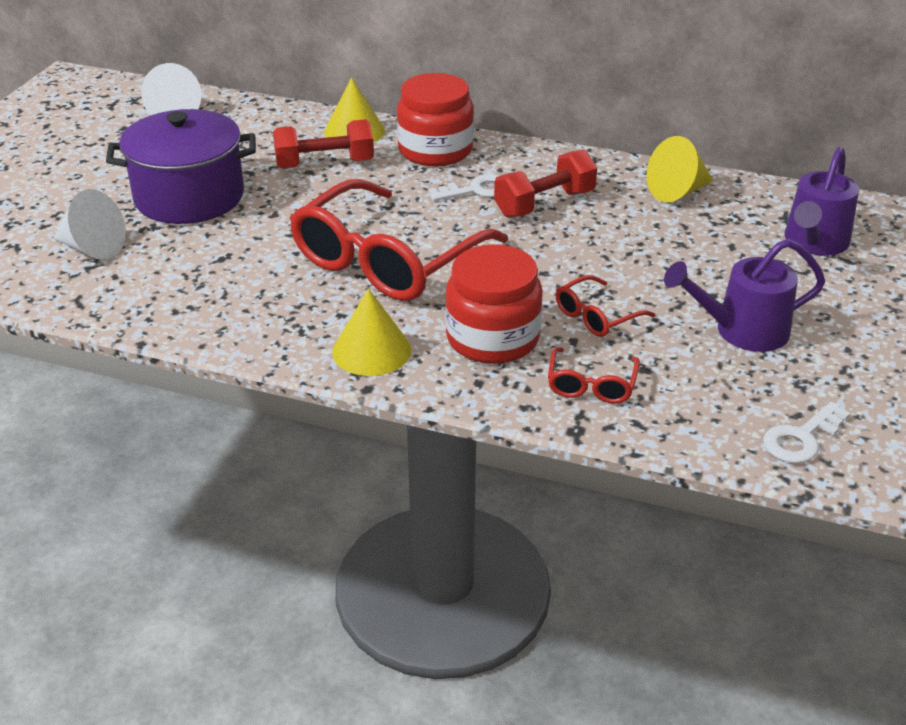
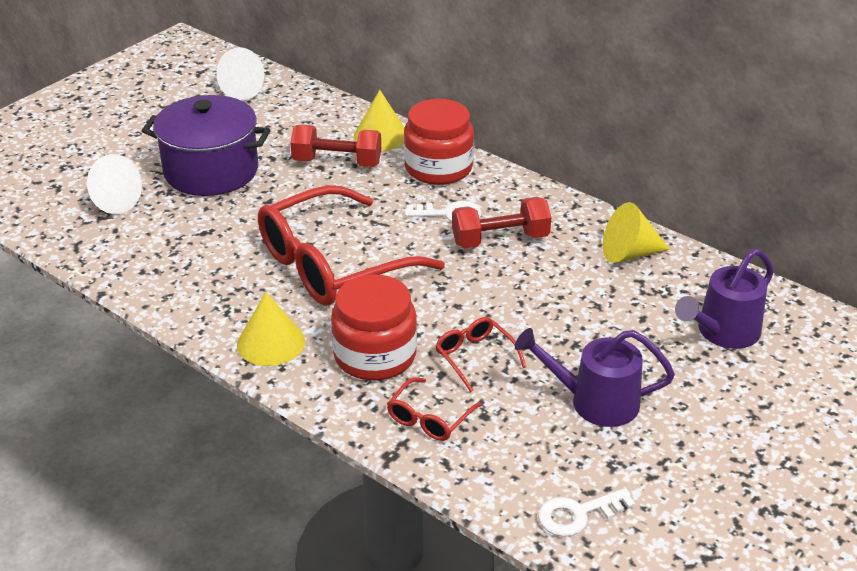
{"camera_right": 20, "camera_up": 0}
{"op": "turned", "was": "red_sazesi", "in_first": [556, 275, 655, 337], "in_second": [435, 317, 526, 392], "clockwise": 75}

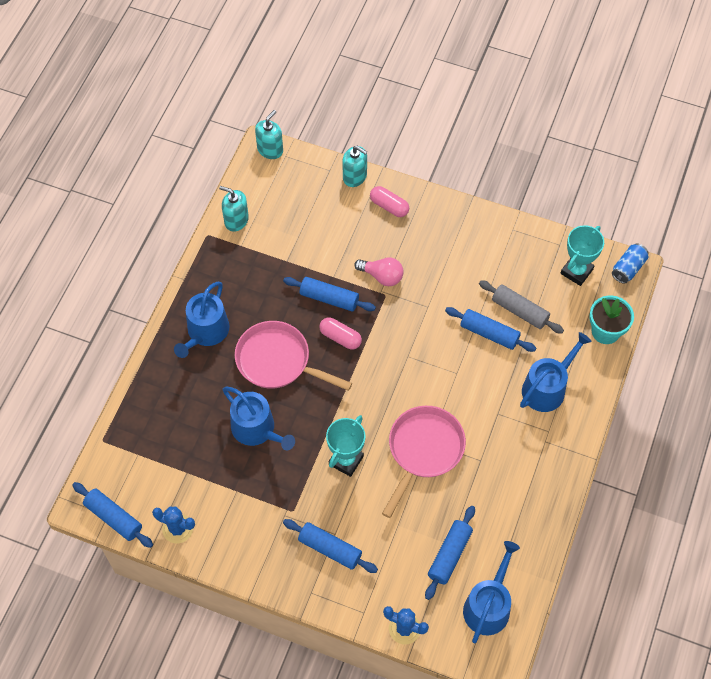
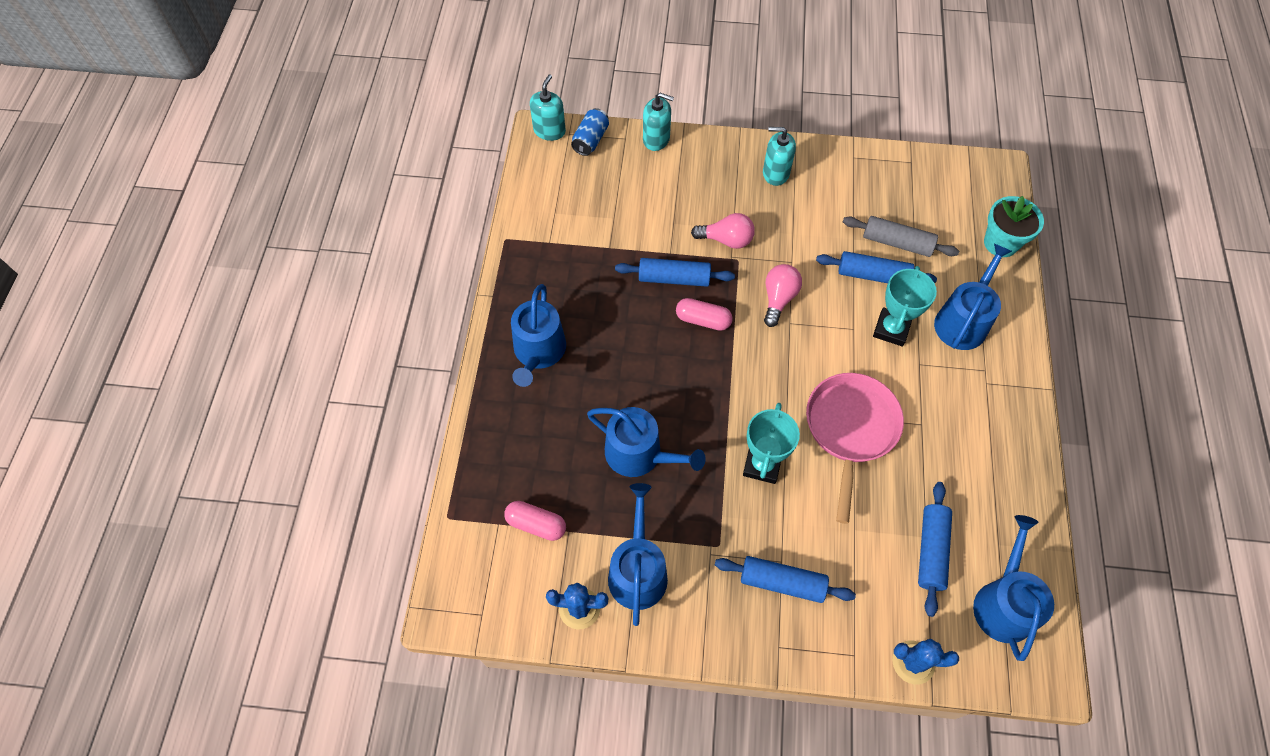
{"camera_right": -15, "camera_up": 0}
{"op": "moved", "was": "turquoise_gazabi", "in_first": [219, 186, 249, 232], "in_second": [763, 127, 796, 186]}
{"op": "moved", "was": "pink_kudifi", "in_first": [370, 186, 409, 217], "in_second": [504, 501, 566, 541]}
{"op": "moved", "was": "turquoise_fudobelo", "in_first": [560, 225, 604, 286], "in_second": [873, 266, 937, 347]}
{"op": "moved", "was": "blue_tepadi", "in_first": [612, 243, 649, 284], "in_second": [571, 108, 609, 156]}
{"op": "removed", "was": "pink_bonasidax", "in_first": [235, 321, 352, 391]}
{"op": "removed", "was": "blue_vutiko", "in_first": [72, 482, 153, 548]}
{"op": "added", "now": "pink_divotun", "in_second": [764, 264, 802, 327]}
{"op": "added", "now": "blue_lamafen", "in_second": [608, 483, 668, 626]}

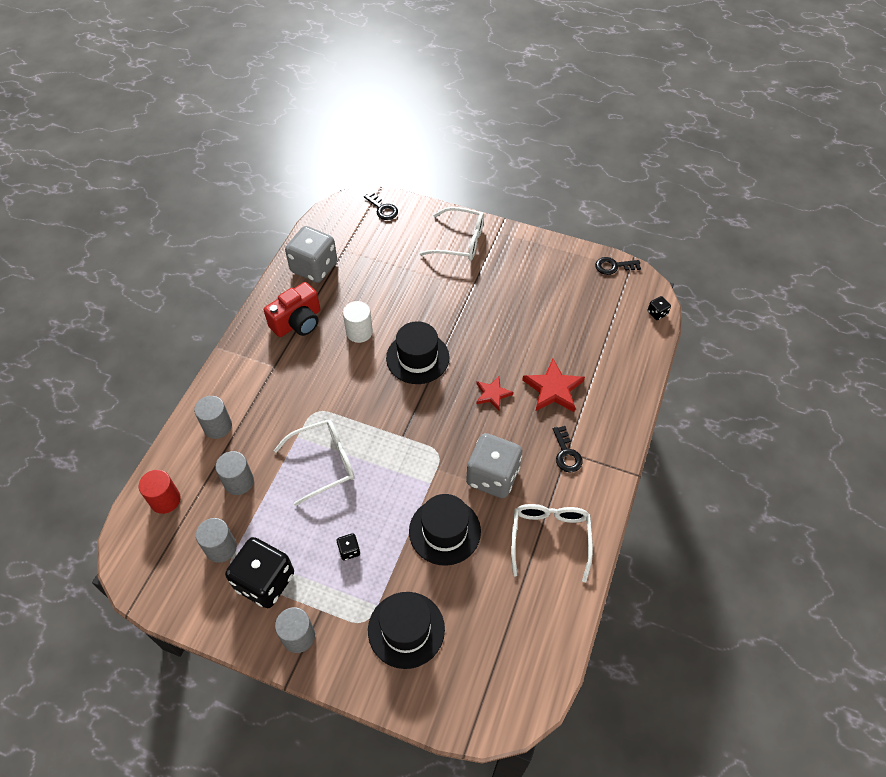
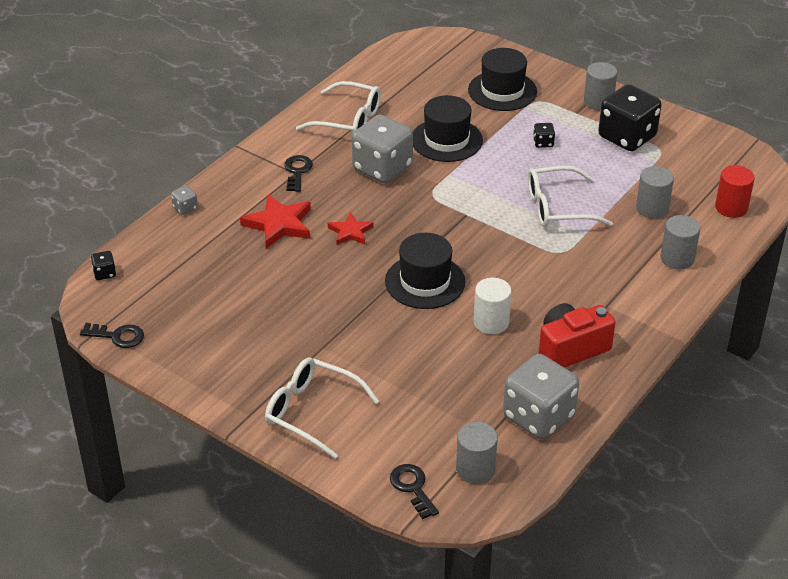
{"camera_right": -165, "camera_up": -15}
{"op": "turned", "was": "white_sazesi", "in_first": [511, 504, 593, 582], "in_second": [296, 81, 381, 133], "clockwise": -90}
{"op": "moved", "was": "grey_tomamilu", "in_first": [196, 518, 237, 563], "in_second": [456, 422, 498, 484]}
{"op": "added", "now": "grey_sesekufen", "in_second": [171, 186, 198, 215]}

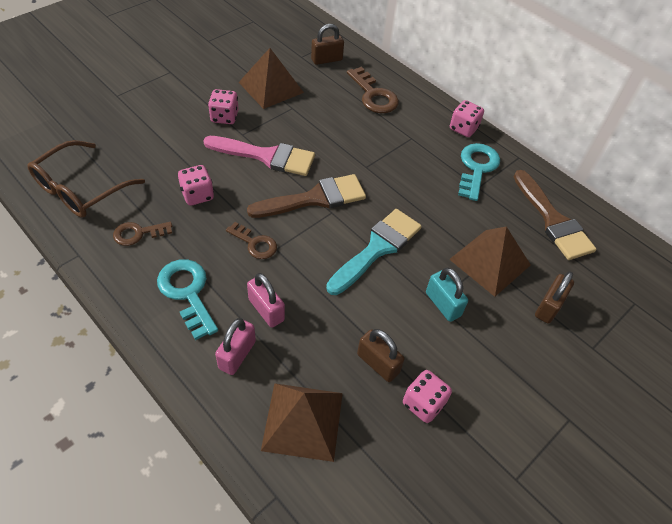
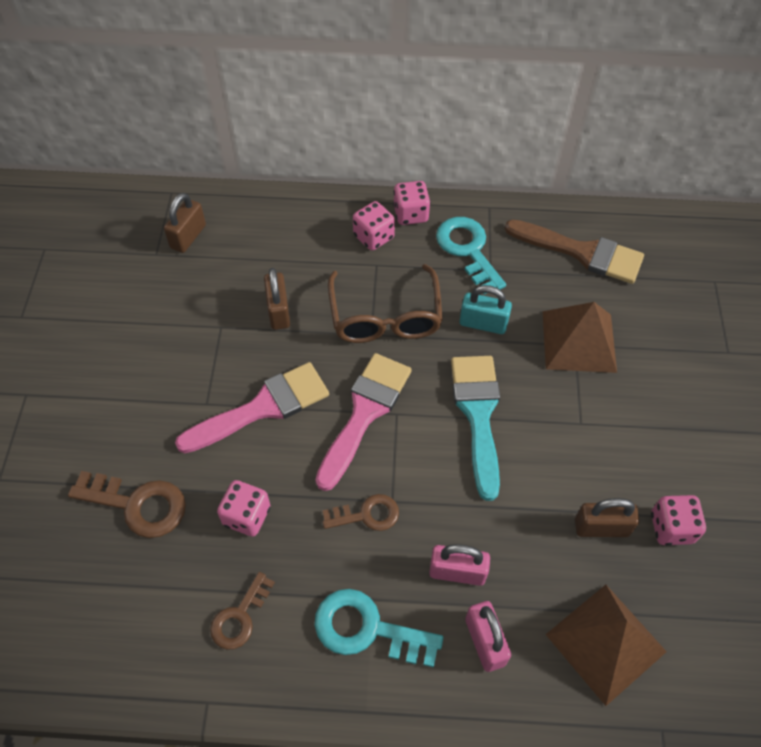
{"camera_right": -40, "camera_up": 5}
{"op": "removed", "was": "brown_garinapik", "in_first": [239, 48, 304, 109]}
{"op": "moved", "was": "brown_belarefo", "in_first": [347, 67, 399, 113], "in_second": [68, 471, 186, 538]}
{"op": "moved", "was": "pink_sesekufen", "in_first": [208, 89, 239, 124], "in_second": [353, 201, 395, 250]}
{"op": "moved", "was": "brown_sazesi", "in_first": [27, 140, 145, 218], "in_second": [328, 264, 443, 343]}
{"op": "recoloured", "was": "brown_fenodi", "now": "pink_fenodi", "in_first": [247, 174, 366, 218], "in_second": [315, 353, 412, 491]}
{"op": "moved", "was": "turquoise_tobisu", "in_first": [426, 268, 468, 322], "in_second": [460, 285, 512, 334]}
{"op": "moved", "was": "brown_tobisu", "in_first": [535, 271, 574, 324], "in_second": [264, 268, 290, 330]}

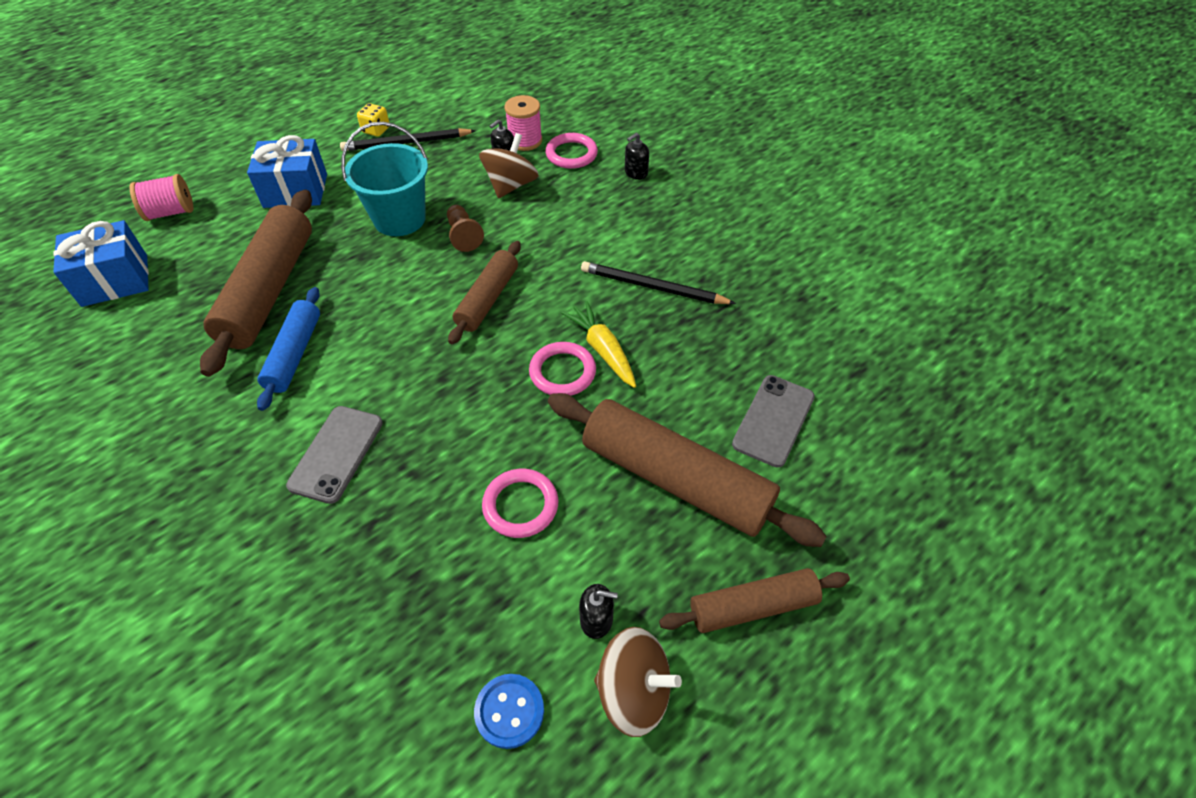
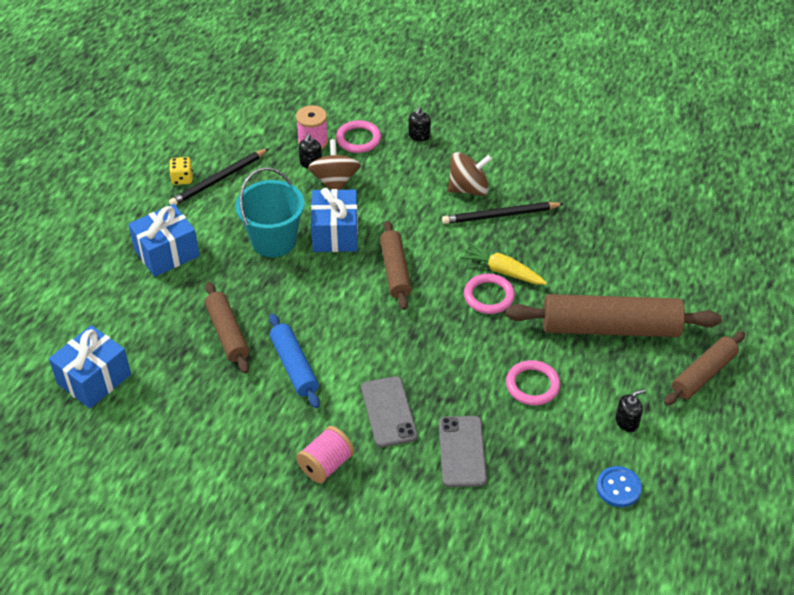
{"camera_right": -30, "camera_up": -5}
{"op": "moved", "was": "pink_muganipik", "in_first": [129, 174, 193, 221], "in_second": [296, 426, 354, 483]}
{"op": "resized", "was": "brown_vutiko", "in_first": [200, 190, 312, 377], "in_second": [205, 282, 249, 373], "ratio": 0.58}
{"op": "replaced", "was": "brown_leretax", "now": "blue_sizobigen", "in_first": [447, 205, 484, 252], "in_second": [311, 188, 358, 252]}
{"op": "moved", "was": "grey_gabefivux", "in_first": [732, 375, 815, 467], "in_second": [439, 416, 487, 487]}
{"op": "moved", "was": "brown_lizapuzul", "in_first": [594, 627, 682, 737], "in_second": [448, 152, 492, 196]}

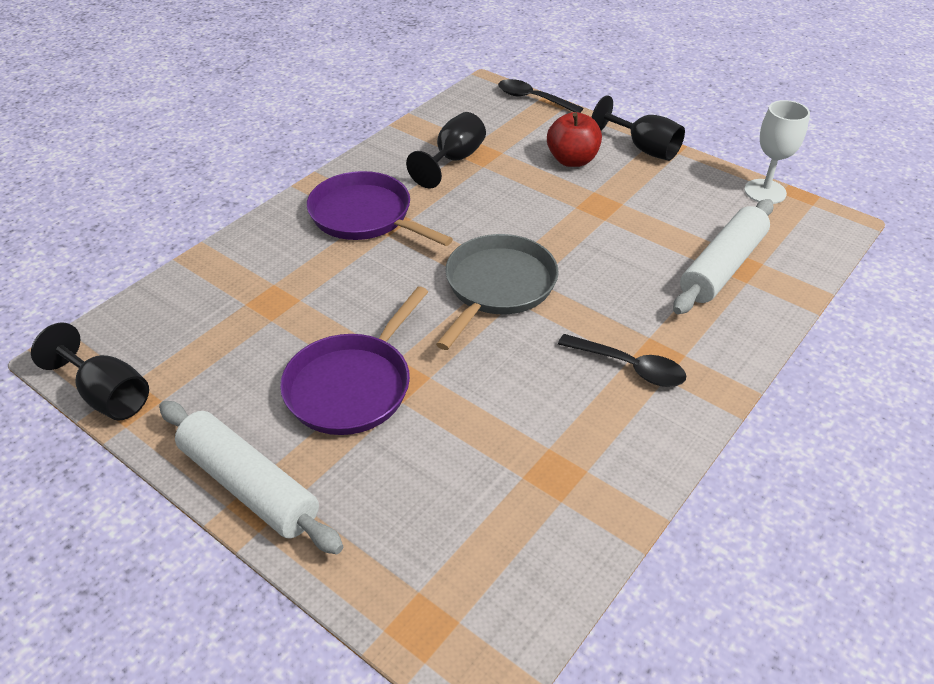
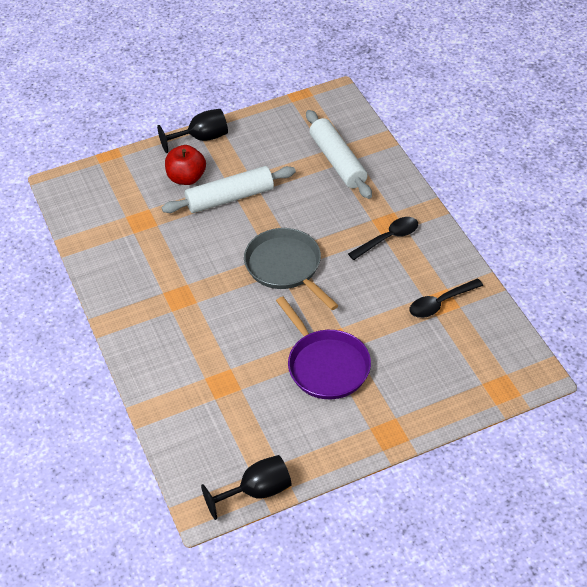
{"camera_right": -60, "camera_up": 5}
{"op": "moved", "was": "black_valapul", "in_first": [498, 79, 584, 113], "in_second": [410, 279, 483, 318]}
{"op": "removed", "was": "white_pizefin", "in_first": [744, 100, 810, 204]}
{"op": "removed", "was": "black_pizefin", "in_first": [406, 112, 486, 189]}
{"op": "removed", "was": "purple_bonasidax", "in_first": [307, 171, 453, 246]}
{"op": "moved", "was": "white_vutiko", "in_first": [159, 401, 343, 554], "in_second": [162, 166, 296, 213]}

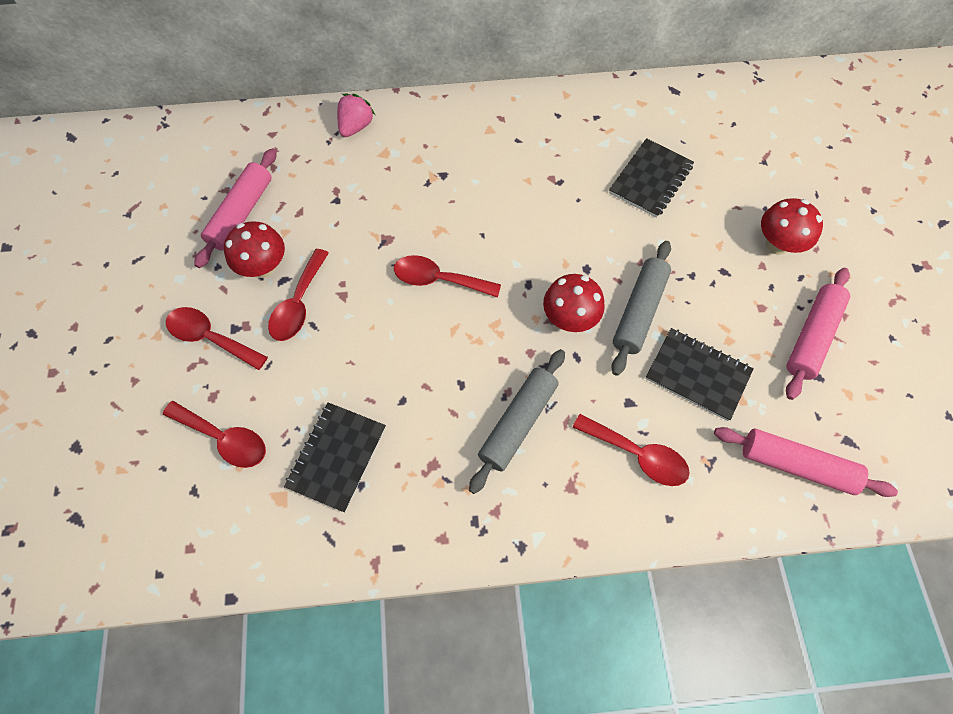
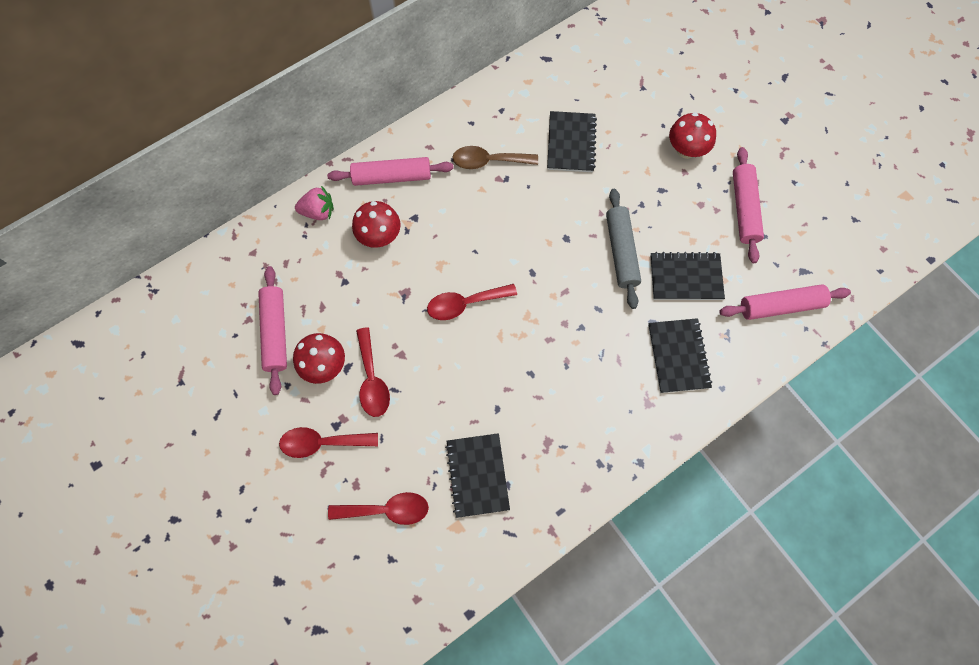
{"camera_right": -30, "camera_up": 5}
{"op": "turned", "was": "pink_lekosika", "in_first": [337, 94, 375, 137], "in_second": [295, 186, 334, 220], "clockwise": 90}
{"op": "moved", "was": "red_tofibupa", "in_first": [543, 274, 605, 332], "in_second": [352, 201, 401, 248]}
{"op": "removed", "was": "grey_vutiko", "in_first": [469, 349, 565, 494]}
{"op": "replaced", "was": "red_valapul", "now": "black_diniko", "in_first": [573, 414, 690, 486], "in_second": [648, 318, 712, 393]}
{"op": "added", "now": "brown_valapul", "in_second": [452, 146, 538, 169]}
{"op": "added", "now": "pink_vutiko", "in_second": [327, 157, 454, 186]}

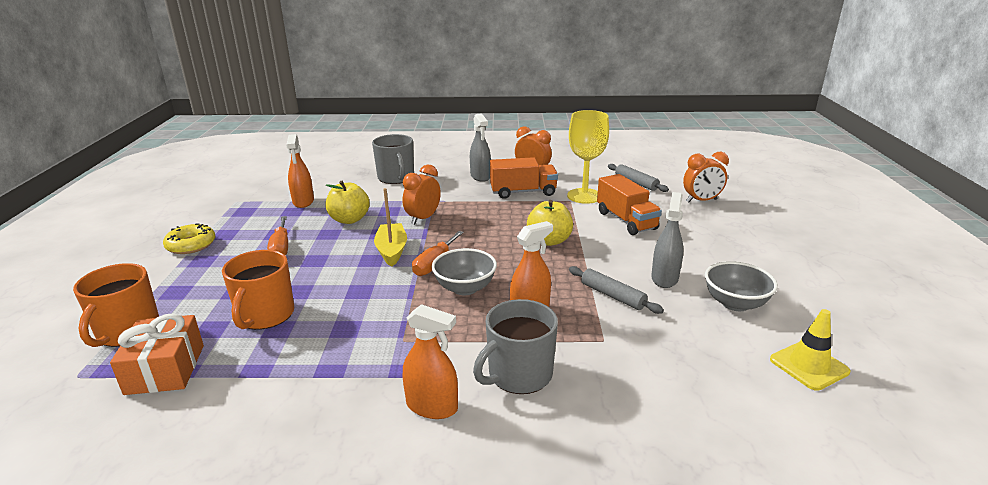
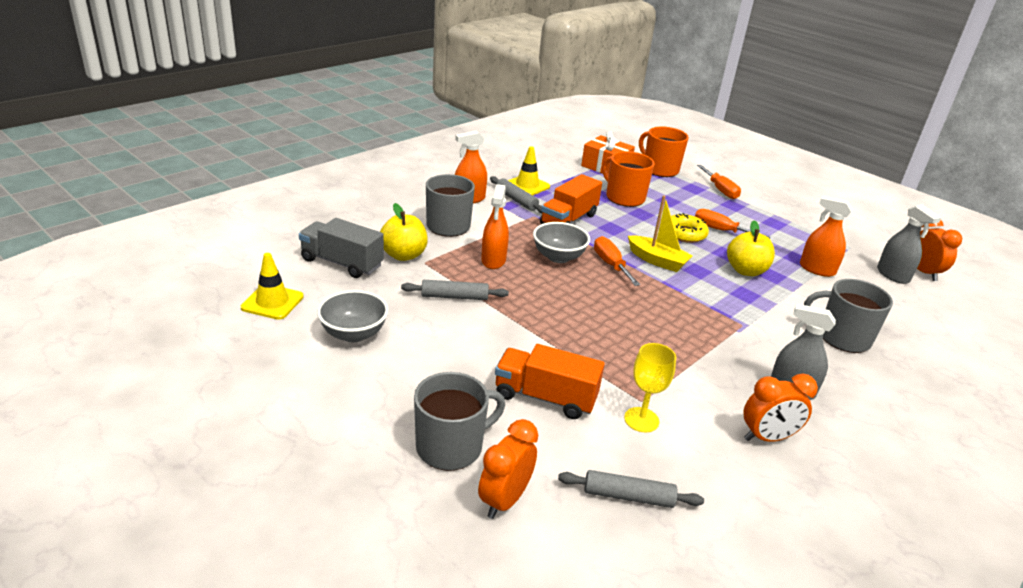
{"camera_right": 130, "camera_up": 5}
{"op": "resized", "was": "yellow_pizefin", "in_first": [567, 110, 609, 204], "in_second": [624, 343, 676, 432], "ratio": 0.65}
{"op": "moved", "was": "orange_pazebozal", "in_first": [490, 157, 558, 199], "in_second": [540, 174, 602, 224]}
{"op": "moved", "was": "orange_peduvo", "in_first": [403, 165, 441, 225], "in_second": [917, 220, 962, 281]}
{"op": "moved", "was": "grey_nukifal", "in_first": [651, 192, 683, 288], "in_second": [877, 204, 942, 284]}
{"op": "moved", "was": "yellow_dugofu", "in_first": [527, 200, 573, 246], "in_second": [380, 203, 428, 261]}
{"op": "moved", "was": "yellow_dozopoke", "in_first": [163, 223, 215, 254], "in_second": [671, 213, 709, 243]}
{"op": "added", "now": "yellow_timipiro", "in_second": [508, 146, 550, 196]}
{"op": "added", "now": "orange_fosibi", "in_second": [697, 165, 741, 199]}
{"op": "added", "now": "grey_vutiko", "in_second": [490, 176, 542, 213]}
{"op": "added", "now": "grey_pazebozal", "in_second": [299, 218, 384, 278]}
{"op": "added", "now": "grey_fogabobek", "in_second": [414, 372, 505, 471]}

